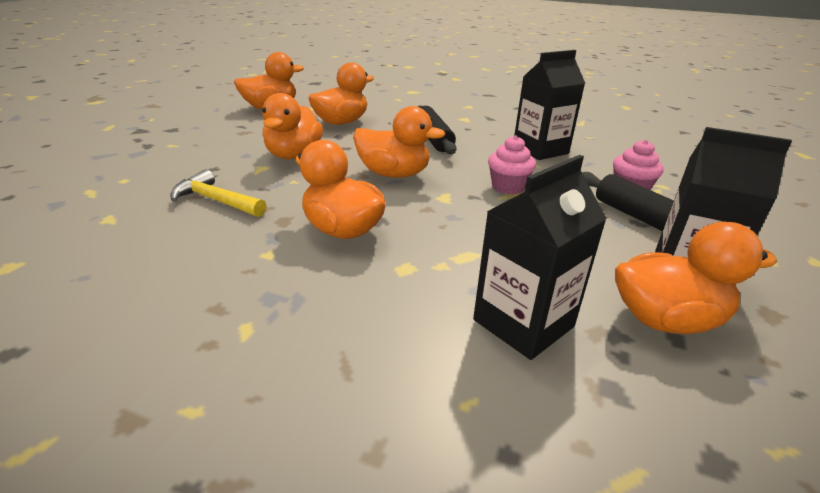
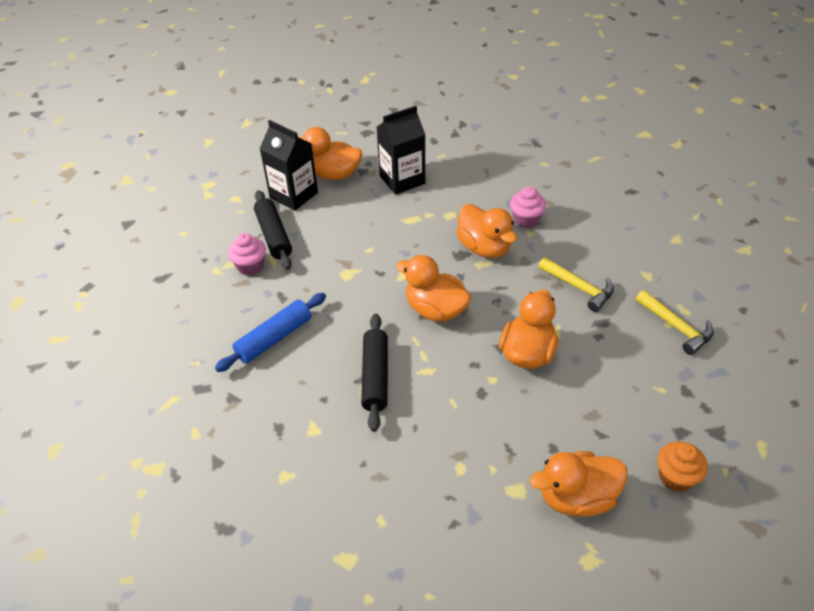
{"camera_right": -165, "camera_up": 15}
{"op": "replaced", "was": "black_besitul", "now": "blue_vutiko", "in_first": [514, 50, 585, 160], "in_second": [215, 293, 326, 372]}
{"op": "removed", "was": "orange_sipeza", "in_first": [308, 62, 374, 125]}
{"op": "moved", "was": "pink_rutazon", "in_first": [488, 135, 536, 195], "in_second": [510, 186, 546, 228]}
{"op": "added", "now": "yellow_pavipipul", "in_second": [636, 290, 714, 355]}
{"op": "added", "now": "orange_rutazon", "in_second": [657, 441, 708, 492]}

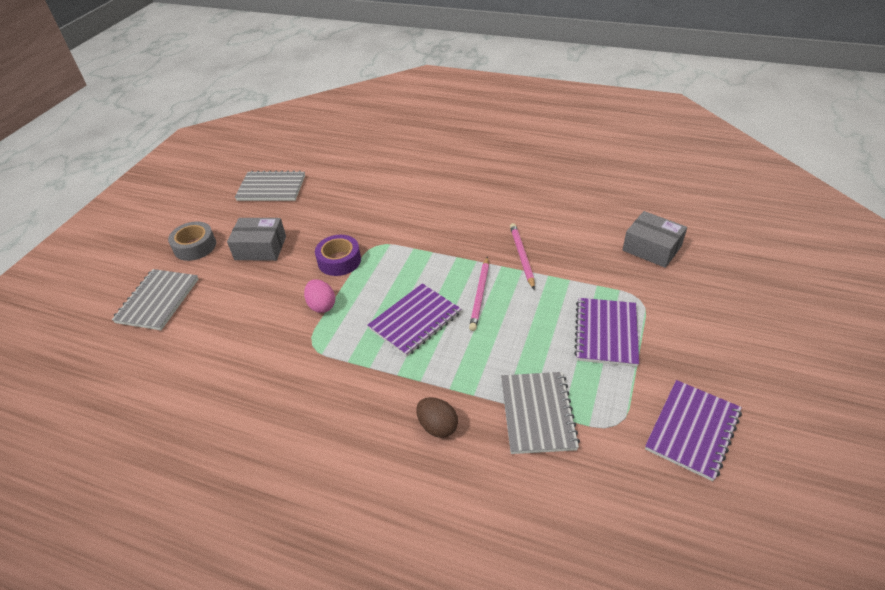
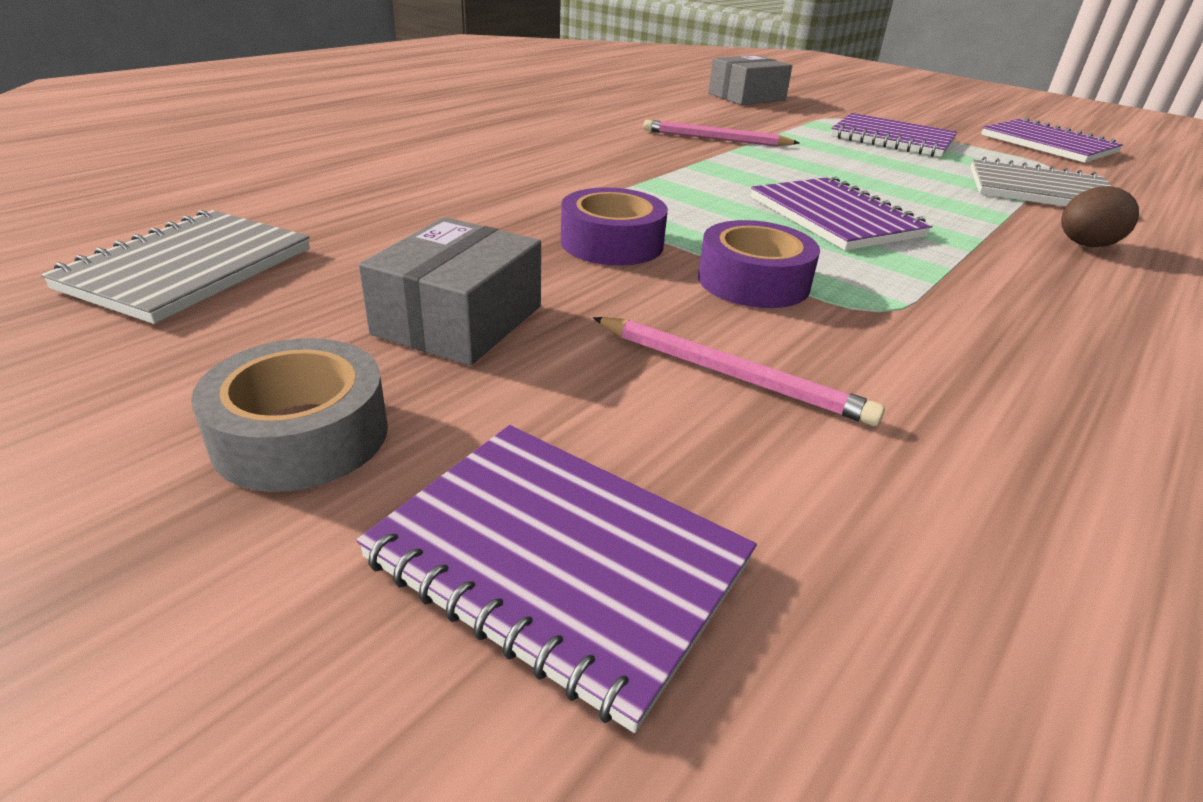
{"camera_right": -75, "camera_up": -10}
{"op": "moved", "was": "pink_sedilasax", "in_first": [469, 256, 489, 331], "in_second": [593, 317, 885, 426]}
{"op": "recoloured", "was": "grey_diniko", "now": "purple_diniko", "in_first": [112, 269, 199, 330], "in_second": [356, 425, 757, 733]}
{"op": "replaced", "was": "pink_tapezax", "now": "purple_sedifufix", "in_first": [304, 279, 335, 313], "in_second": [698, 220, 820, 308]}

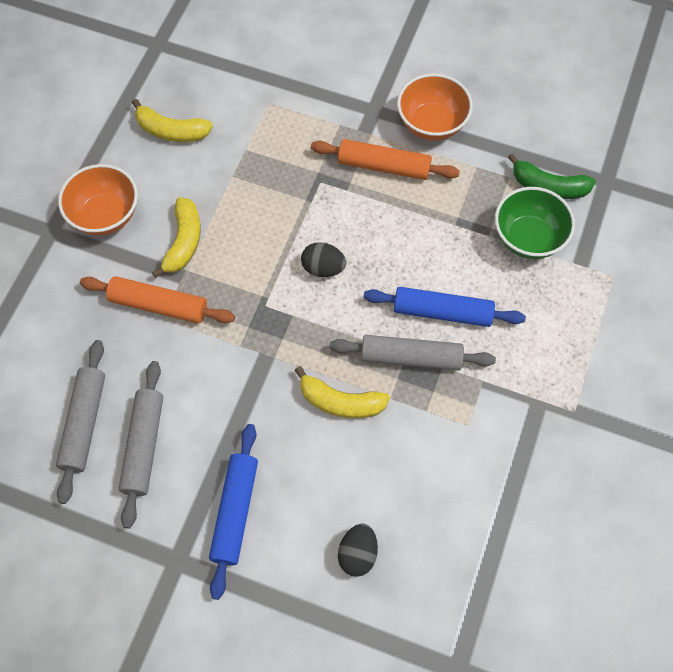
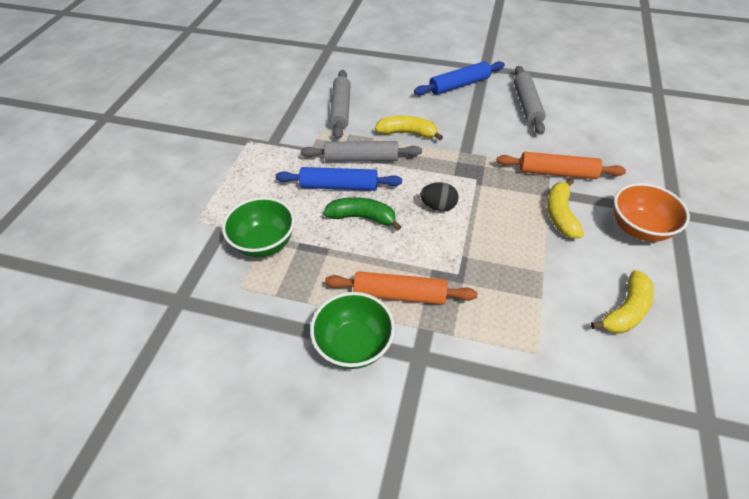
{"camera_right": 175, "camera_up": -15}
{"op": "recoloured", "was": "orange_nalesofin", "now": "green_nalesofin", "in_first": [397, 74, 473, 141], "in_second": [310, 292, 395, 369]}
{"op": "turned", "was": "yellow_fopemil", "in_first": [132, 99, 213, 142], "in_second": [591, 270, 654, 334], "clockwise": 120}
{"op": "moved", "was": "green_fopemil", "in_first": [508, 153, 596, 199], "in_second": [323, 197, 402, 230]}
{"op": "moved", "was": "grey_vutiko", "in_first": [56, 340, 105, 504], "in_second": [330, 70, 351, 139]}
{"op": "turned", "was": "blue_vutiko", "in_first": [209, 424, 258, 600], "in_second": [414, 61, 505, 95], "clockwise": 60}
{"op": "removed", "was": "black_tapezax", "in_first": [338, 524, 378, 577]}

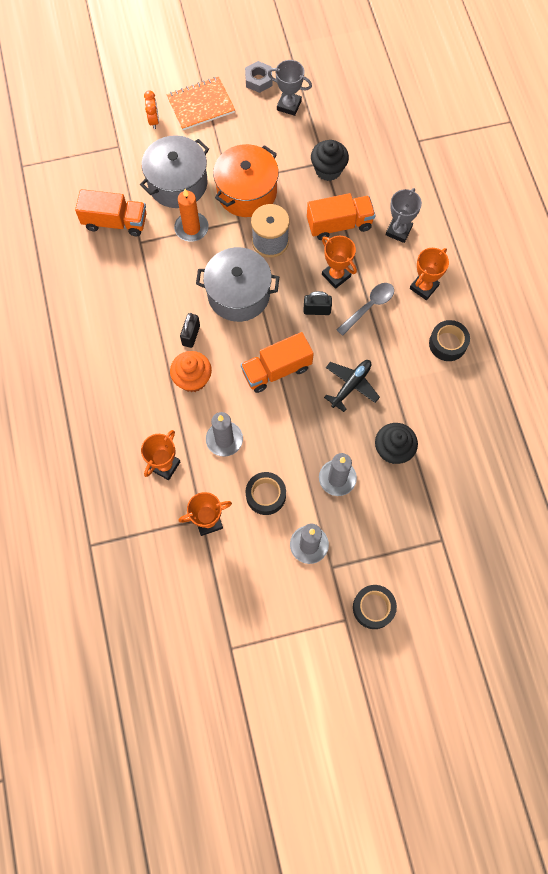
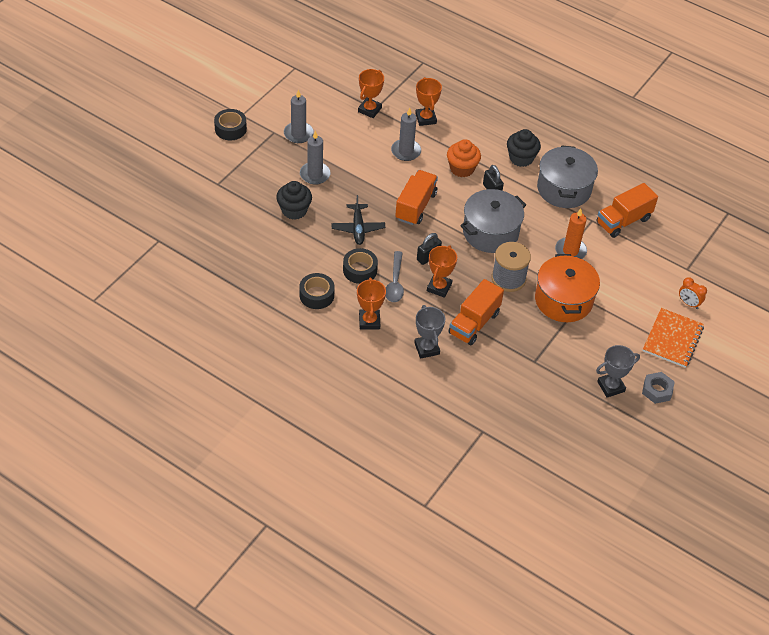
{"camera_right": 135, "camera_up": -20}
{"op": "moved", "was": "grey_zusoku", "in_first": [140, 135, 209, 208], "in_second": [537, 145, 598, 208]}
{"op": "moved", "was": "black_rutazon", "in_first": [311, 140, 349, 181], "in_second": [507, 129, 541, 167]}
{"op": "turned", "was": "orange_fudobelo", "in_first": [322, 236, 357, 289], "in_second": [427, 245, 457, 298], "clockwise": -75}
{"op": "moved", "was": "black_sedifufix", "in_first": [246, 472, 286, 515], "in_second": [343, 248, 378, 284]}

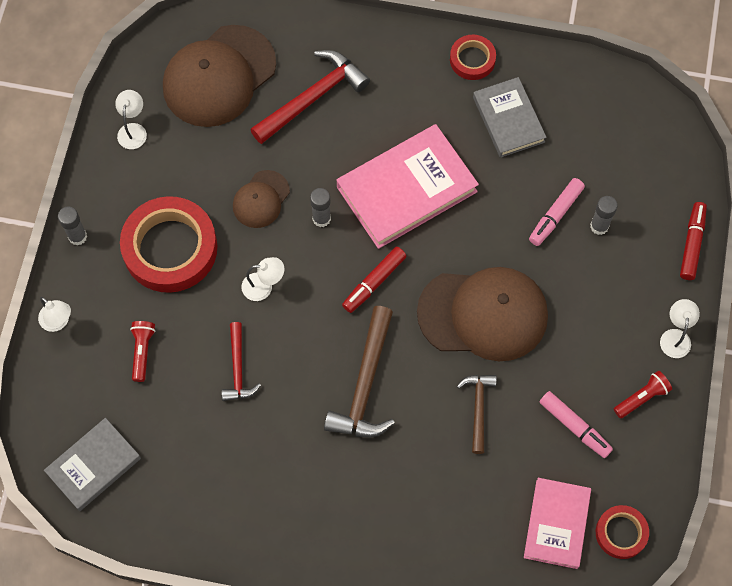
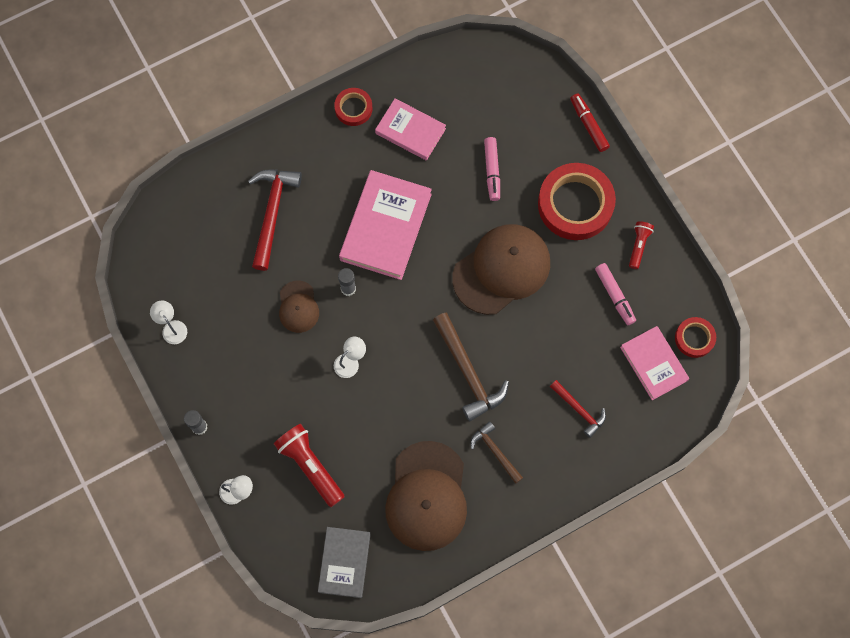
{"camera_right": -40, "camera_up": 5}
{"op": "moved", "was": "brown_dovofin", "in_first": [163, 25, 276, 127], "in_second": [385, 441, 467, 551]}
{"op": "recoloured", "was": "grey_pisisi", "now": "pink_pisisi", "in_first": [473, 77, 547, 158], "in_second": [375, 98, 446, 161]}
{"op": "moved", "was": "red_sedifufix", "in_first": [120, 196, 217, 293], "in_second": [538, 163, 616, 240]}
{"op": "removed", "was": "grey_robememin", "in_first": [590, 196, 618, 235]}
{"op": "removed", "was": "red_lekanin", "in_first": [342, 247, 407, 313]}
{"op": "removed", "was": "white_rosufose", "in_first": [660, 299, 700, 358]}
{"op": "resized", "was": "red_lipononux", "in_first": [130, 321, 156, 382], "in_second": [274, 424, 345, 507], "ratio": 1.76}
{"op": "moved", "was": "red_pavipipul", "in_first": [222, 322, 261, 401], "in_second": [550, 380, 606, 438]}
{"op": "moved", "was": "brown_pavipipul", "in_first": [457, 375, 497, 454], "in_second": [471, 421, 523, 484]}
{"op": "turned", "was": "pink_lekanin", "in_first": [540, 391, 613, 458], "in_second": [595, 263, 636, 325], "clockwise": 60}

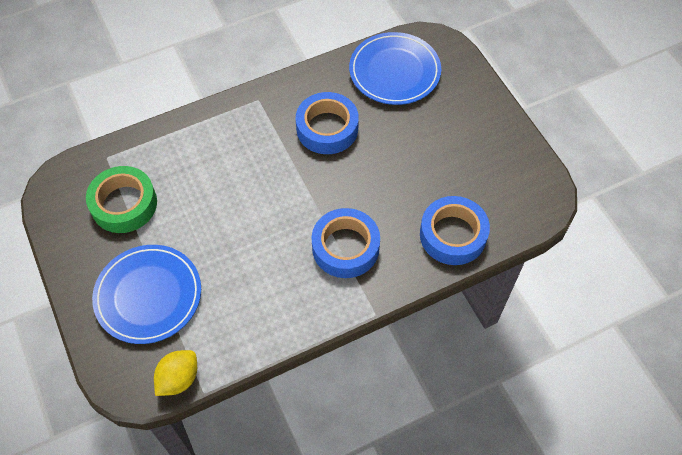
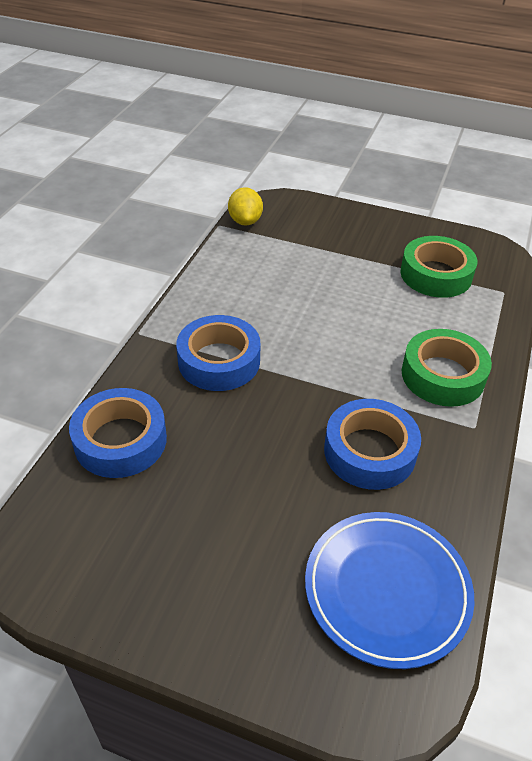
{"camera_right": 135, "camera_up": -15}
{"op": "removed", "was": "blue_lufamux", "in_first": [92, 245, 201, 344]}
{"op": "added", "now": "green_sedifufix", "in_second": [402, 329, 492, 407]}

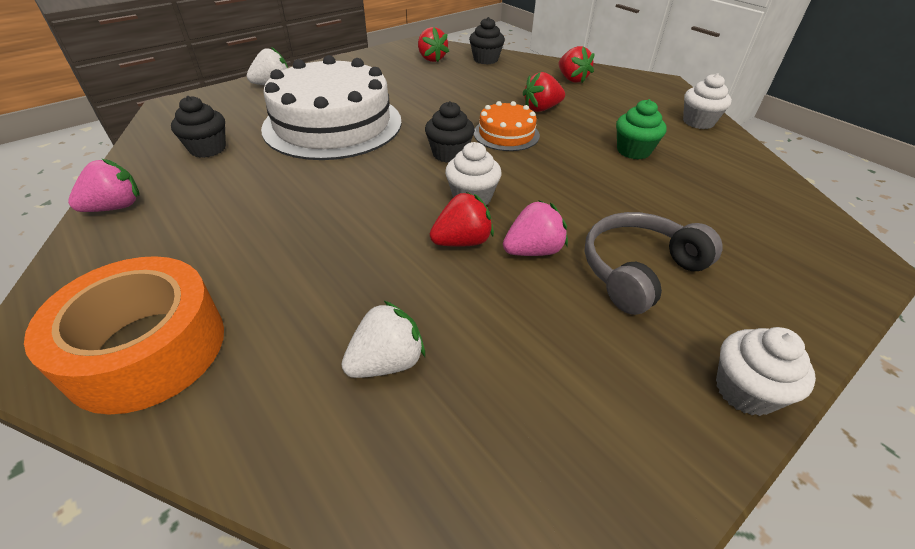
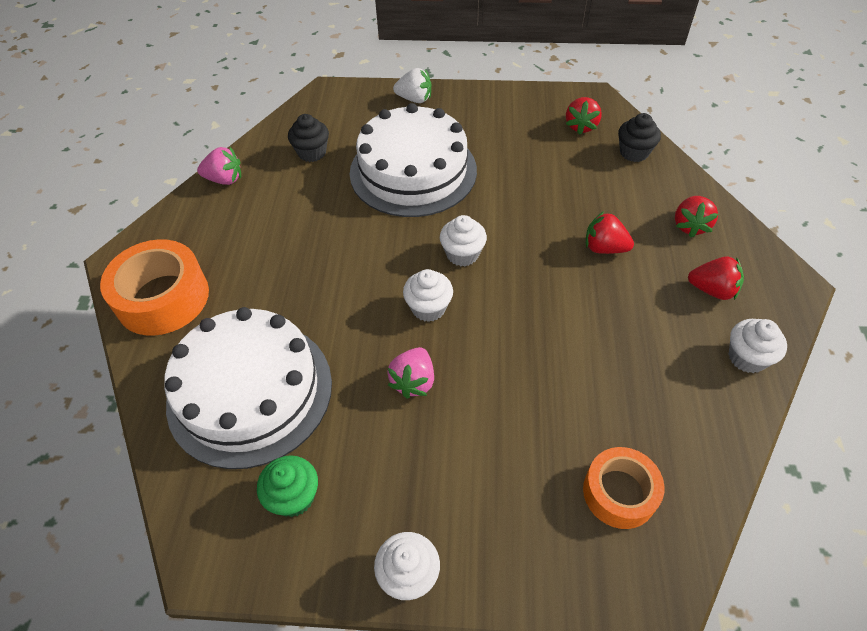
{"camera_right": 45, "camera_up": 10}
{"op": "moved", "was": "green_rutazon", "in_first": [616, 99, 667, 160], "in_second": [257, 455, 318, 517]}
{"op": "recoloured", "was": "black_rutazon", "now": "white_rutazon", "in_first": [425, 101, 475, 163], "in_second": [440, 215, 487, 266]}
{"op": "removed", "was": "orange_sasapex", "in_first": [474, 101, 540, 151]}
{"op": "moved", "was": "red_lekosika", "in_first": [430, 192, 494, 247], "in_second": [688, 257, 744, 300]}
{"op": "turned", "was": "pink_lekosika", "in_first": [503, 200, 568, 256], "in_second": [388, 347, 434, 399], "clockwise": 90}
{"op": "removed", "was": "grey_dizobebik", "in_first": [584, 212, 723, 315]}
{"op": "replaced", "was": "white_lekosika", "now": "white_sasapex", "in_first": [341, 300, 425, 378], "in_second": [164, 307, 332, 469]}
{"op": "added", "now": "orange_sedifufix", "in_second": [583, 447, 665, 529]}

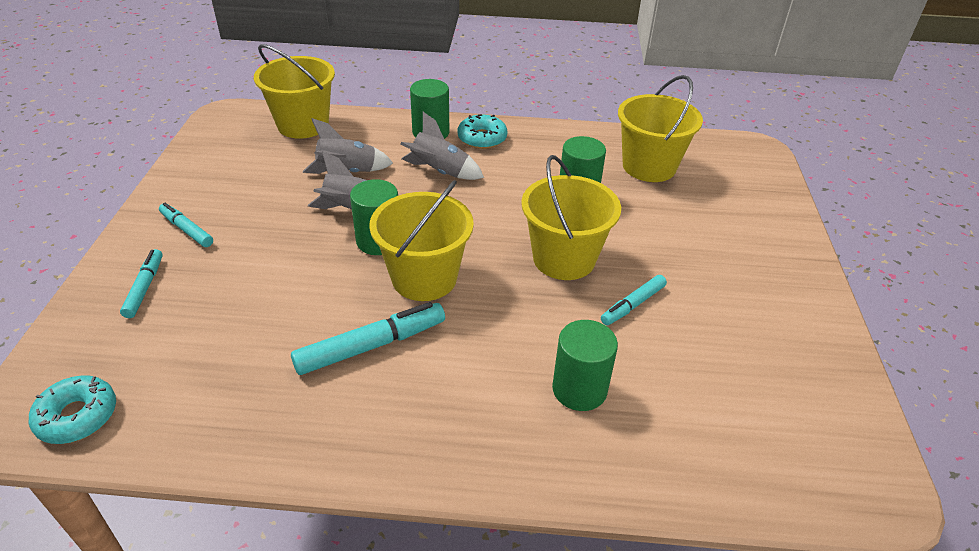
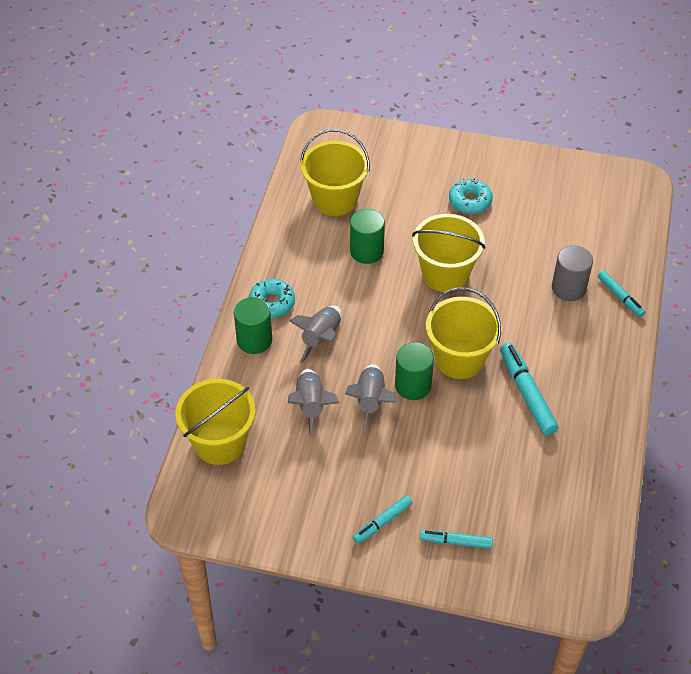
{"camera_right": -80, "camera_up": 10}
{"op": "moved", "was": "turquoise_lekanin", "in_first": [601, 275, 667, 325], "in_second": [598, 270, 645, 317]}
{"op": "recoloured", "was": "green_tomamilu", "now": "grey_tomamilu", "in_first": [552, 320, 618, 411], "in_second": [552, 245, 593, 301]}
{"op": "moved", "was": "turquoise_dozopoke", "in_first": [29, 375, 116, 444], "in_second": [449, 178, 493, 214]}

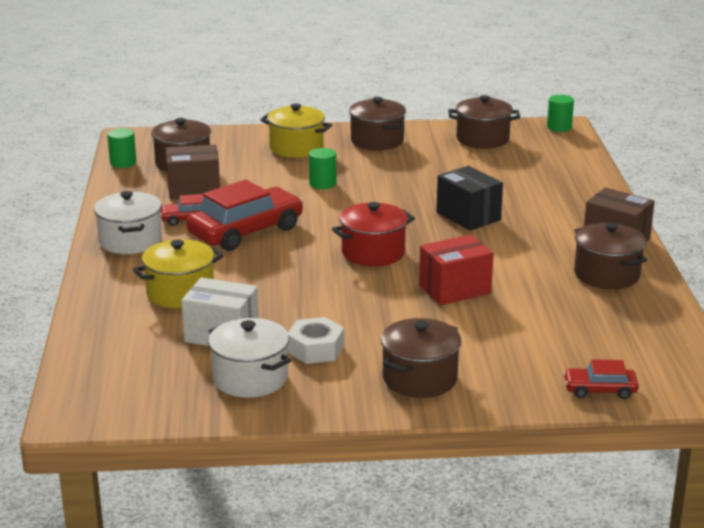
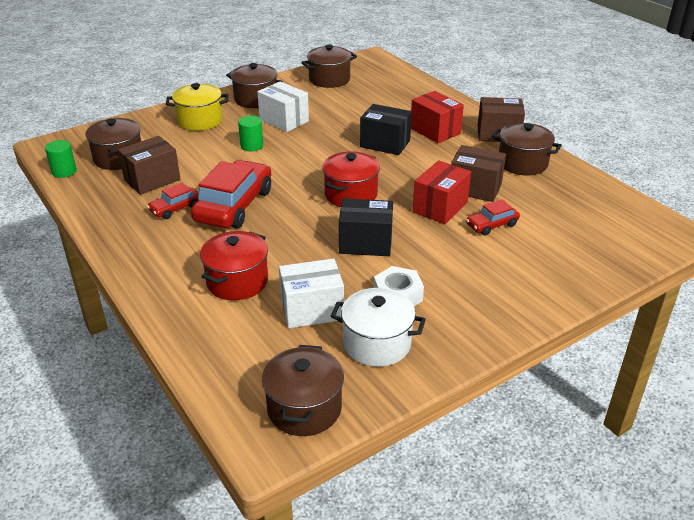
{"camera_right": -30, "camera_up": 10}
{"op": "removed", "was": "green_tomamilu", "in_first": [547, 95, 574, 132]}
{"op": "removed", "was": "white_zusoku", "in_first": [94, 191, 162, 254]}
{"op": "recoloured", "was": "yellow_zusoku", "now": "red_zusoku", "in_first": [133, 239, 223, 308], "in_second": [200, 231, 268, 300]}
{"op": "moved", "was": "brown_zusoku", "in_first": [381, 318, 462, 398], "in_second": [262, 345, 344, 436]}
{"op": "moved", "was": "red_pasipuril", "in_first": [563, 359, 639, 399], "in_second": [466, 199, 520, 236]}
{"op": "added", "now": "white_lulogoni", "in_second": [257, 81, 309, 132]}
{"op": "added", "now": "red_lulogoni", "in_second": [411, 91, 464, 143]}
{"op": "added", "now": "brown_lulogoni", "in_second": [451, 145, 506, 202]}
{"op": "added", "now": "black_lulogoni", "in_second": [339, 198, 393, 256]}

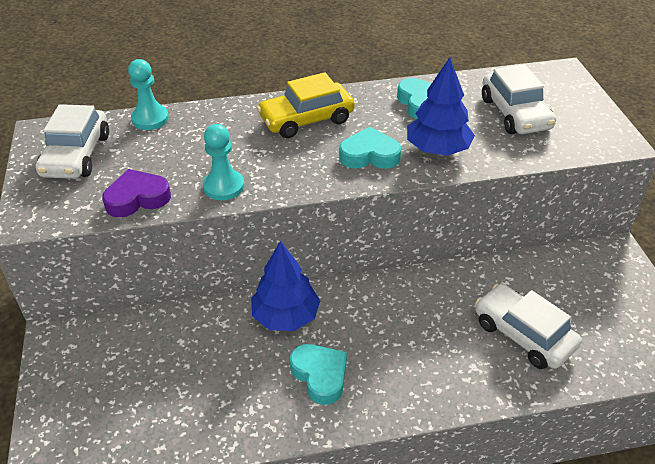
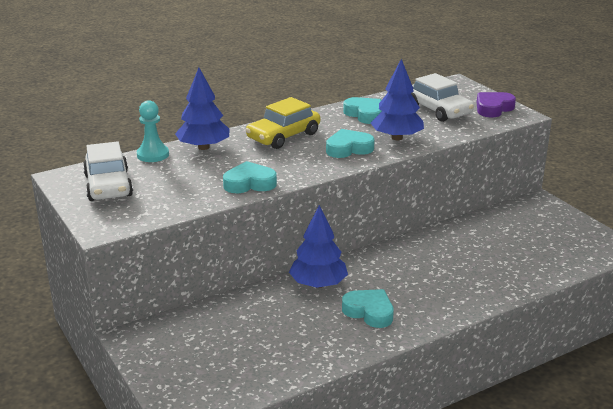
{"camera_right": -20, "camera_up": -15}
{"op": "replaced", "was": "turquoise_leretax", "now": "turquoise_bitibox", "in_first": [203, 124, 244, 200], "in_second": [223, 161, 277, 193]}
{"op": "moved", "was": "purple_bitibox", "in_first": [102, 169, 171, 218], "in_second": [477, 92, 516, 118]}
{"op": "removed", "was": "white_pasipuril", "in_first": [475, 284, 582, 369]}
{"op": "added", "now": "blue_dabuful", "in_second": [175, 68, 230, 150]}

